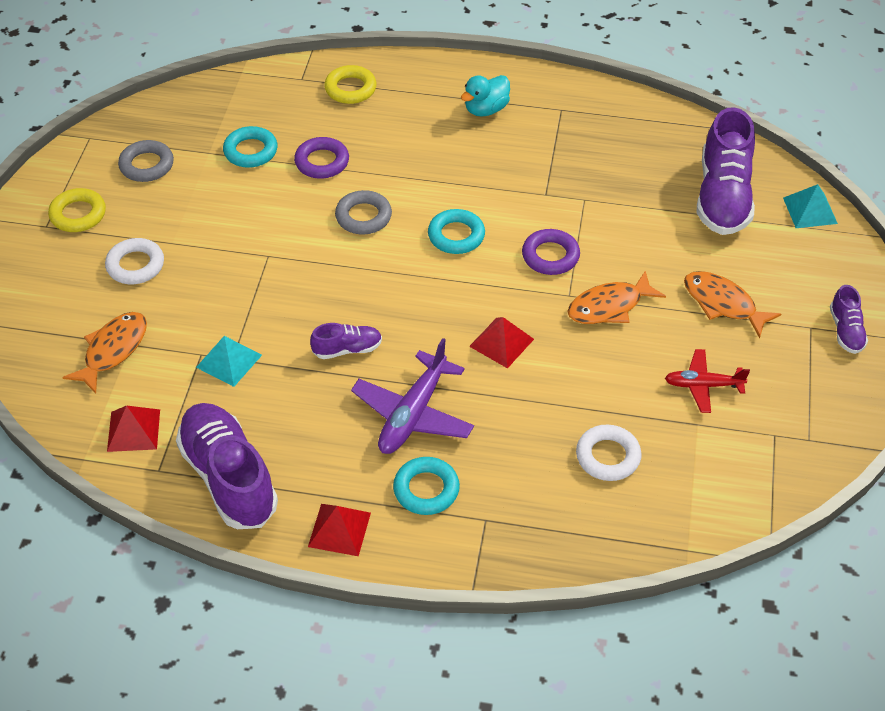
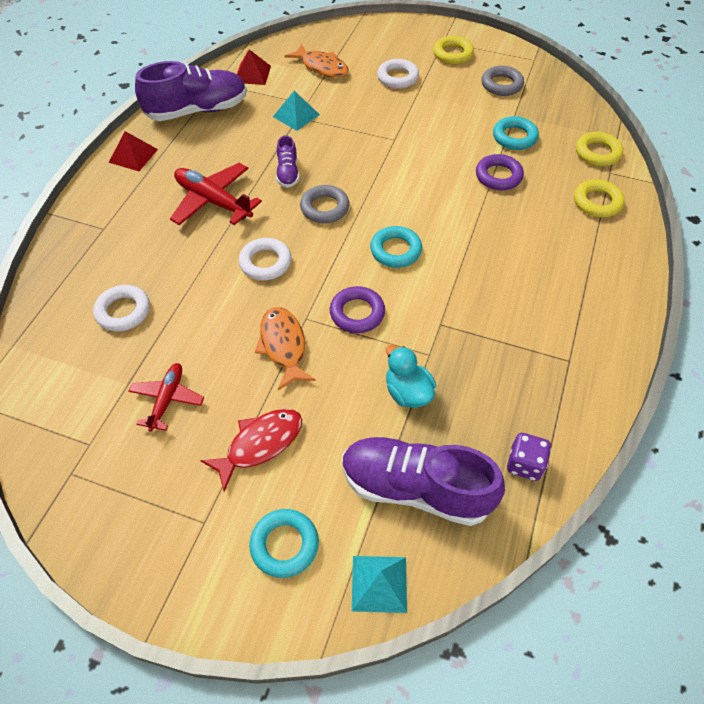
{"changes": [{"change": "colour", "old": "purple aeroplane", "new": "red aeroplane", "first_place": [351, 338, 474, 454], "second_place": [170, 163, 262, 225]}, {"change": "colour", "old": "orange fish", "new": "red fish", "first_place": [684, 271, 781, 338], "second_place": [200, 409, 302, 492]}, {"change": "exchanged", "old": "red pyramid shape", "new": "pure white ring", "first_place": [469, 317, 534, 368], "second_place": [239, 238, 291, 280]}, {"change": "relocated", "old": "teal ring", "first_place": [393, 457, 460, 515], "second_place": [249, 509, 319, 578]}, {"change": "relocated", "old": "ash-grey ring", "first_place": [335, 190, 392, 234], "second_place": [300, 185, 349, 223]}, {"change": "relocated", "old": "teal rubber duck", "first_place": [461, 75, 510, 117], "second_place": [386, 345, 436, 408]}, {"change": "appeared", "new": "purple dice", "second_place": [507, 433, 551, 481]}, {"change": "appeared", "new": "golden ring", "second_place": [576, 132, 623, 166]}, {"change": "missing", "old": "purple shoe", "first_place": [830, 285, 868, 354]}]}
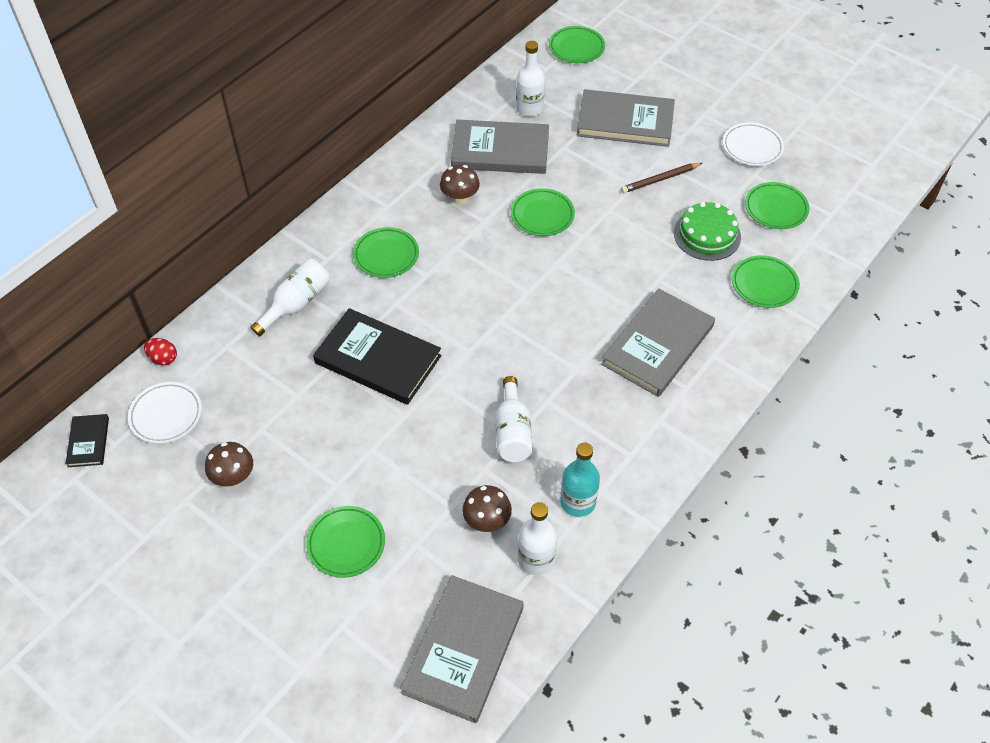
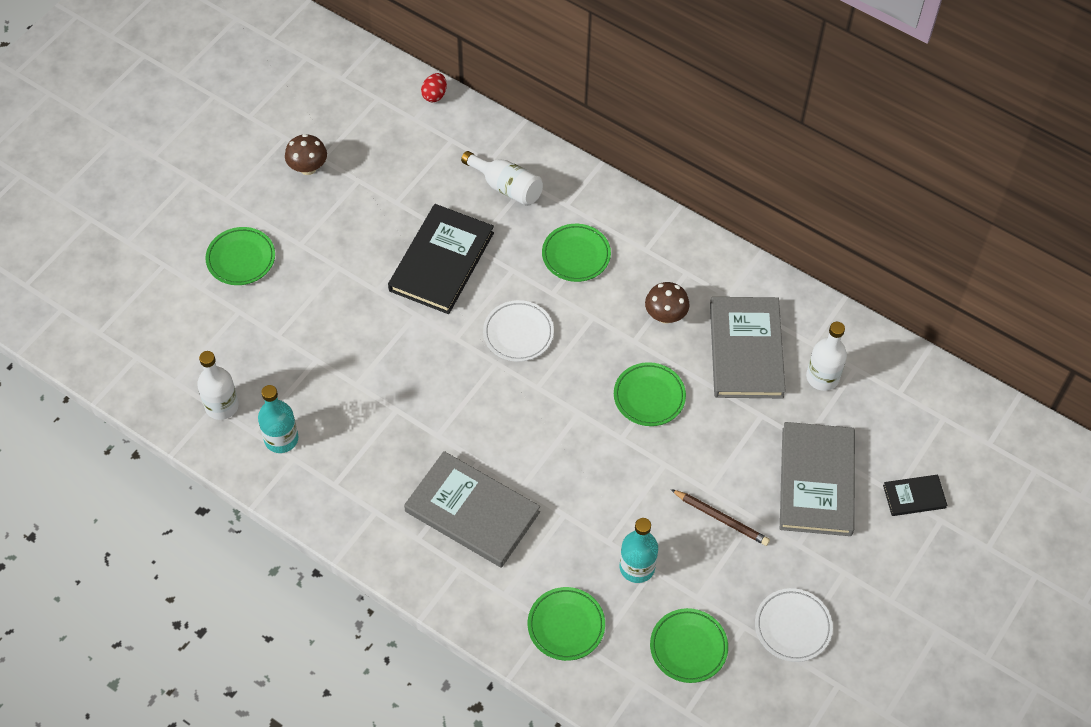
{"changes": [{"change": "relocated", "old": "pure white plate", "first_place": [128, 382, 202, 444], "second_place": [483, 300, 554, 362]}, {"change": "exchanged", "old": "leaf-green layer cake", "new": "teal flask", "first_place": [674, 202, 741, 261], "second_place": [620, 518, 658, 583]}, {"change": "spun", "old": "dark brown lead pencil", "first_place": [621, 163, 702, 193], "second_place": [671, 489, 770, 546], "degrees": 150}, {"change": "relocated", "old": "black hardback", "first_place": [66, 414, 109, 467], "second_place": [883, 474, 947, 516]}, {"change": "missing", "old": "ash-grey hardback", "first_place": [400, 575, 524, 723]}, {"change": "missing", "old": "dark brown fungus", "first_place": [462, 485, 512, 532]}, {"change": "missing", "old": "pure white flask", "first_place": [495, 376, 533, 462]}, {"change": "missing", "old": "leaf-green plate", "first_place": [549, 26, 605, 63]}]}
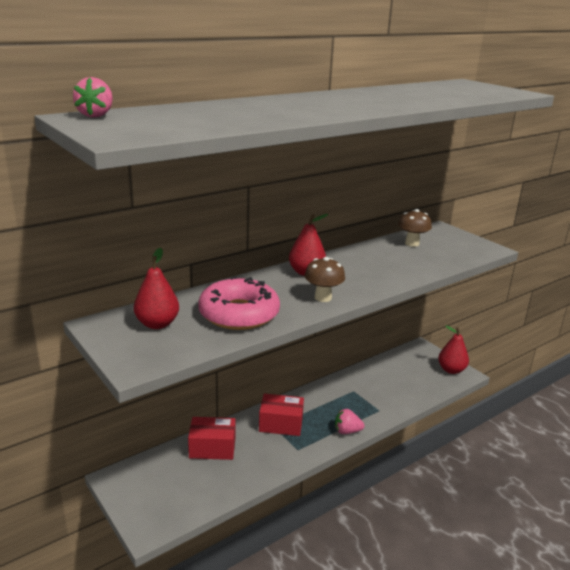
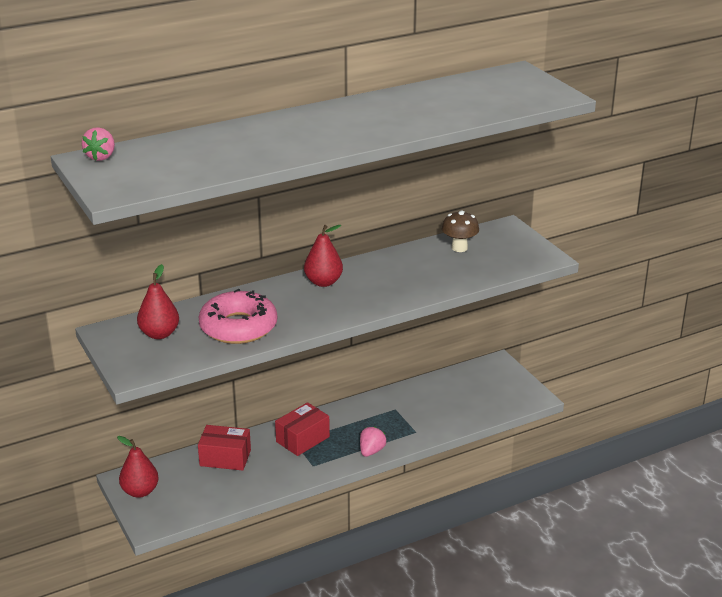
{"changes": [{"change": "relocated", "old": "red toy pear", "first_place": [438, 325, 469, 374], "second_place": [117, 436, 159, 498]}, {"change": "spun", "old": "red package", "first_place": [259, 393, 304, 436], "second_place": [275, 402, 330, 456], "degrees": -60}, {"change": "spun", "old": "rosy toy strawberry", "first_place": [335, 409, 365, 434], "second_place": [360, 426, 386, 457], "degrees": 105}, {"change": "missing", "old": "dark brown fungus", "first_place": [304, 257, 345, 302]}]}
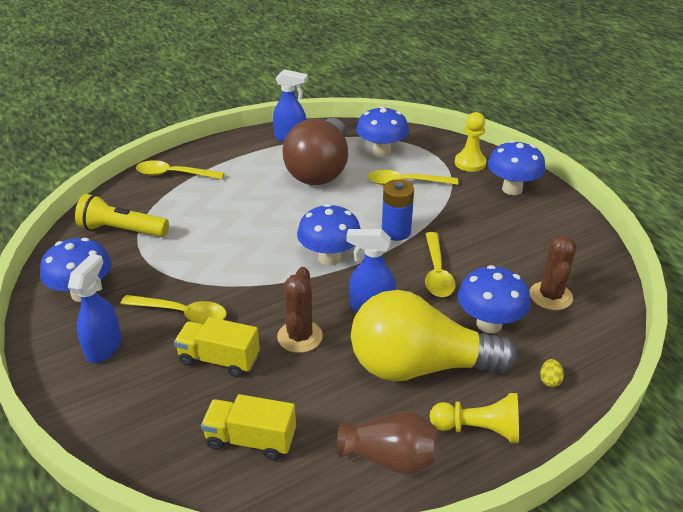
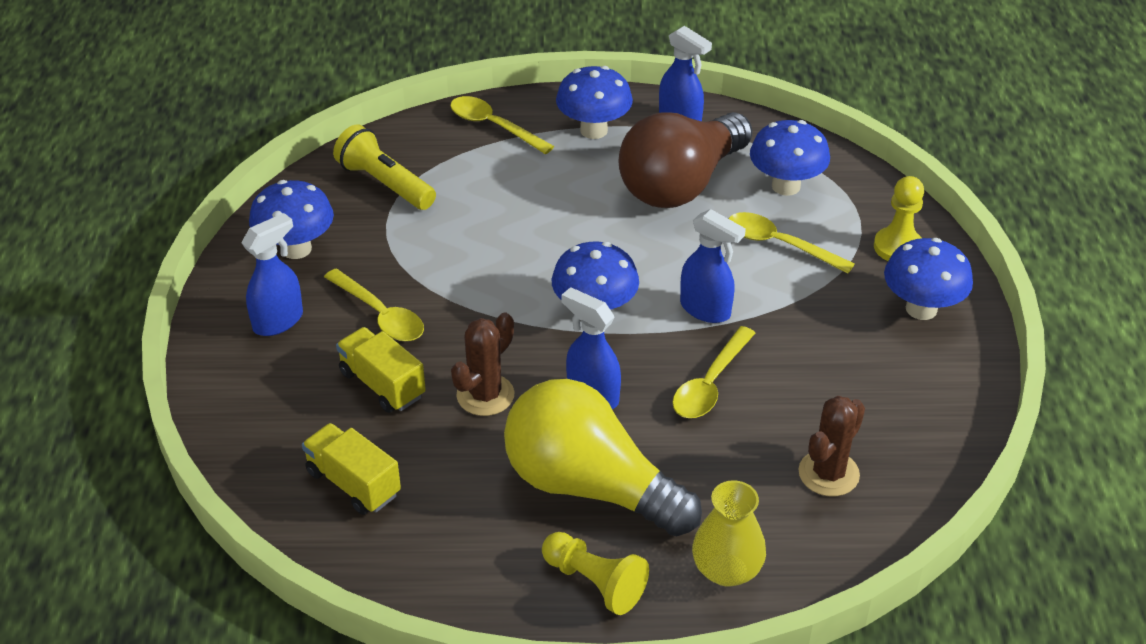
{"changes": [{"change": "relocated", "old": "cobalt fungus", "first_place": [458, 265, 531, 333], "second_place": [556, 66, 633, 139]}, {"change": "exchanged", "old": "cobalt power cell", "new": "cobalt spray cleaner", "first_place": [382, 179, 414, 241], "second_place": [680, 209, 746, 323]}, {"change": "exchanged", "old": "golden toy egg", "new": "golden tall vase", "first_place": [540, 359, 564, 387], "second_place": [692, 480, 766, 587]}, {"change": "missing", "old": "dark brown tall vase", "first_place": [337, 411, 438, 475]}]}
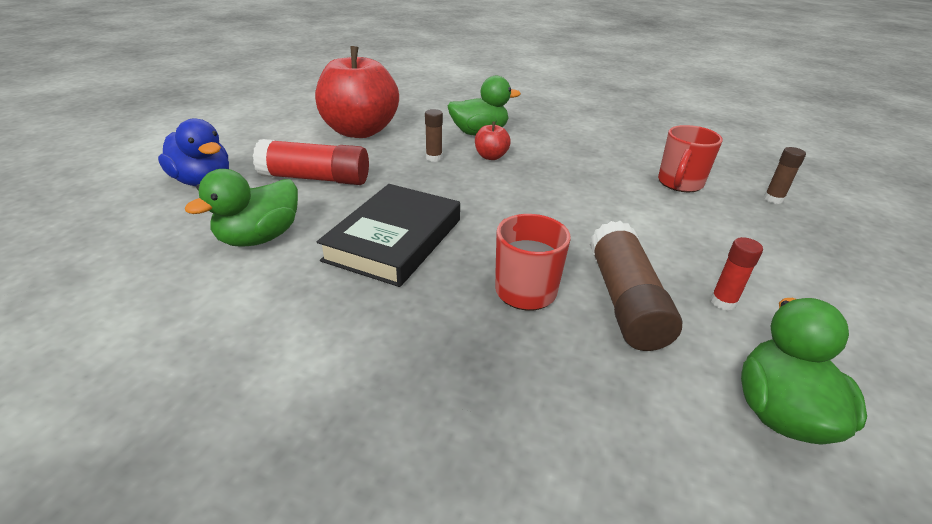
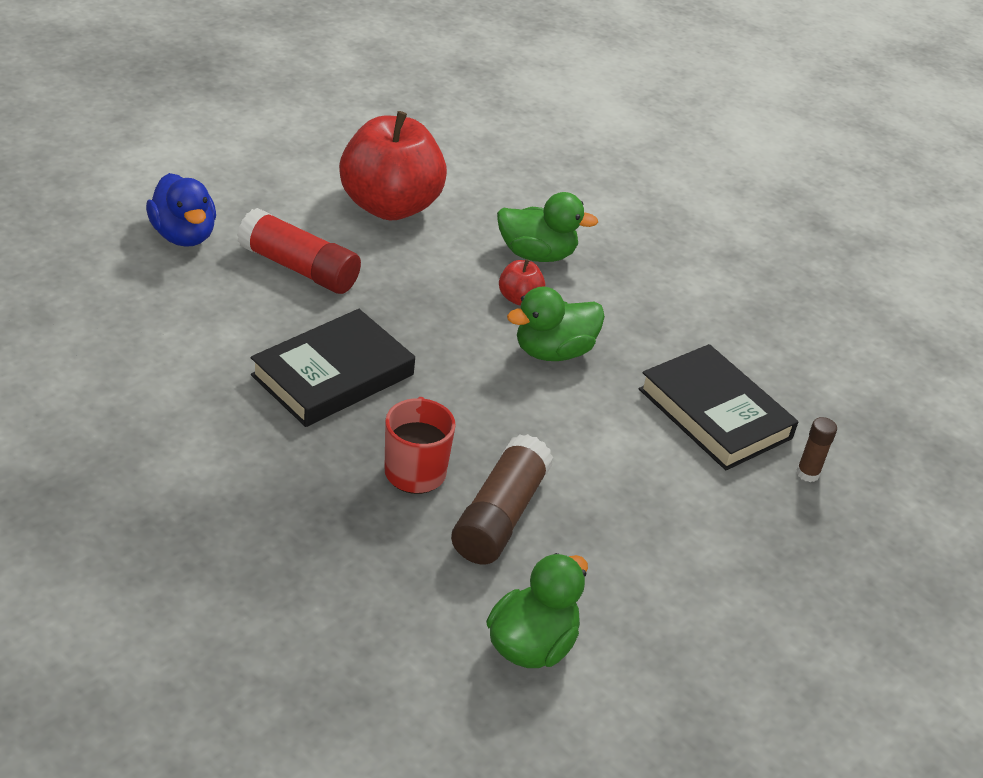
{"changes": [{"change": "relocated", "old": "leaf-green rubber duck", "first_place": [185, 169, 298, 247], "second_place": [507, 286, 605, 361]}, {"change": "exchanged", "old": "red mug", "new": "black hardback", "first_place": [658, 125, 723, 192], "second_place": [639, 344, 798, 470]}, {"change": "missing", "old": "dark brown glue stick", "first_place": [425, 109, 443, 162]}, {"change": "missing", "old": "red glue stick", "first_place": [710, 237, 763, 311]}]}
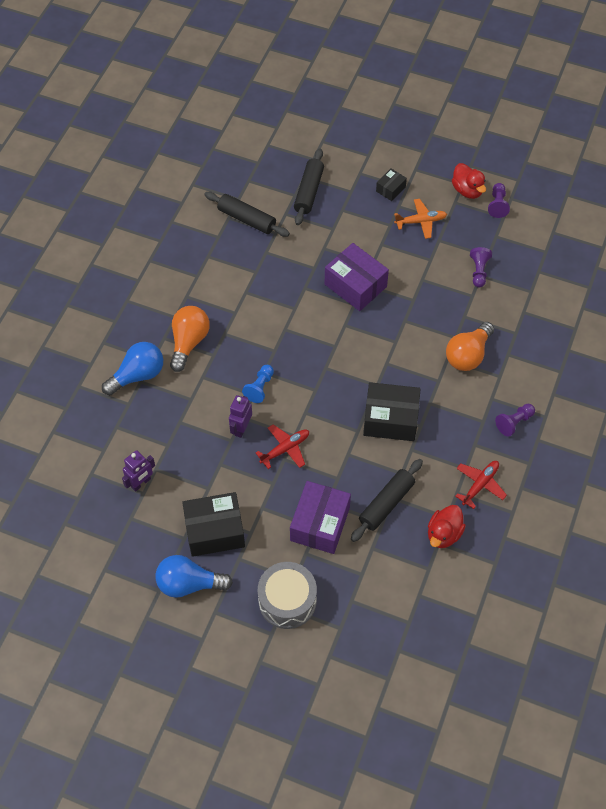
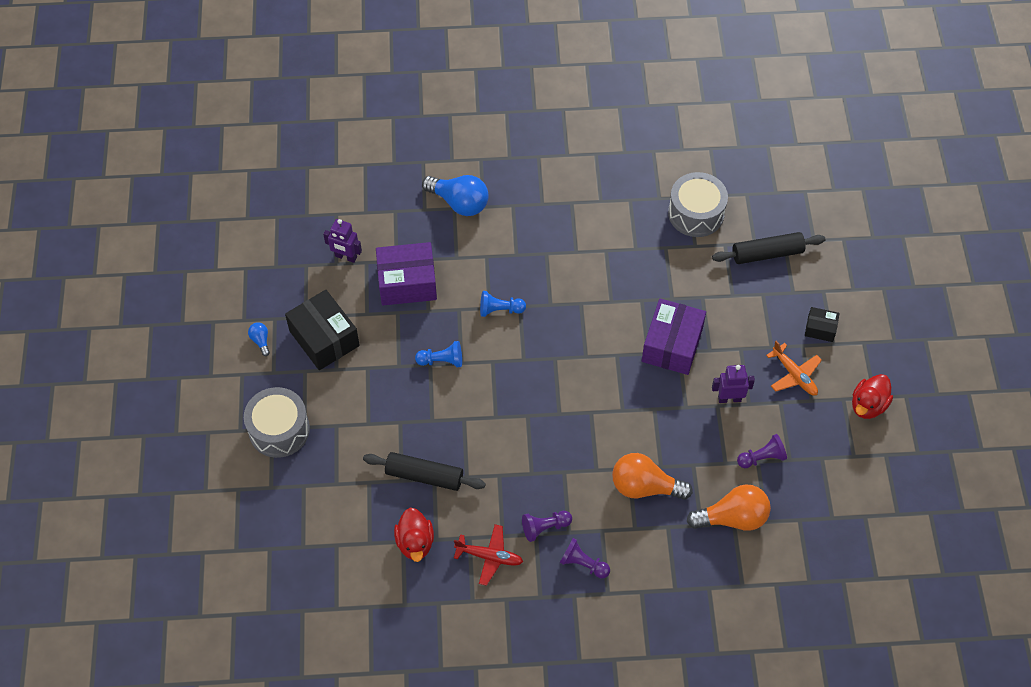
{"changes": [{"change": "size", "old": "cobalt lightbulb", "first_place": [155, 555, 233, 598], "second_place": [248, 322, 270, 356], "factor": 0.46}, {"change": "relocated", "old": "purple package", "first_place": [290, 481, 351, 554], "second_place": [376, 242, 437, 306]}, {"change": "spun", "old": "red rubber duck", "first_place": [428, 505, 466, 548], "second_place": [394, 507, 434, 562], "degrees": -105}, {"change": "exchanged", "old": "red aeroplane", "new": "cobalt game pawn", "first_place": [256, 425, 309, 469], "second_place": [415, 341, 462, 367]}, {"change": "relocated", "old": "purple game pawn", "first_place": [488, 183, 510, 218], "second_place": [522, 511, 572, 542]}, {"change": "exchanged", "old": "black dough roller", "new": "ash-grey toy drum", "first_place": [204, 192, 290, 237], "second_place": [668, 172, 728, 237]}, {"change": "relocated", "old": "orange lightbulb", "first_place": [170, 306, 210, 372], "second_place": [687, 484, 771, 531]}, {"change": "relocated", "old": "purple toy robot", "first_place": [229, 395, 252, 438], "second_place": [712, 365, 755, 403]}, {"change": "missing", "old": "black package", "first_place": [363, 382, 420, 441]}]}
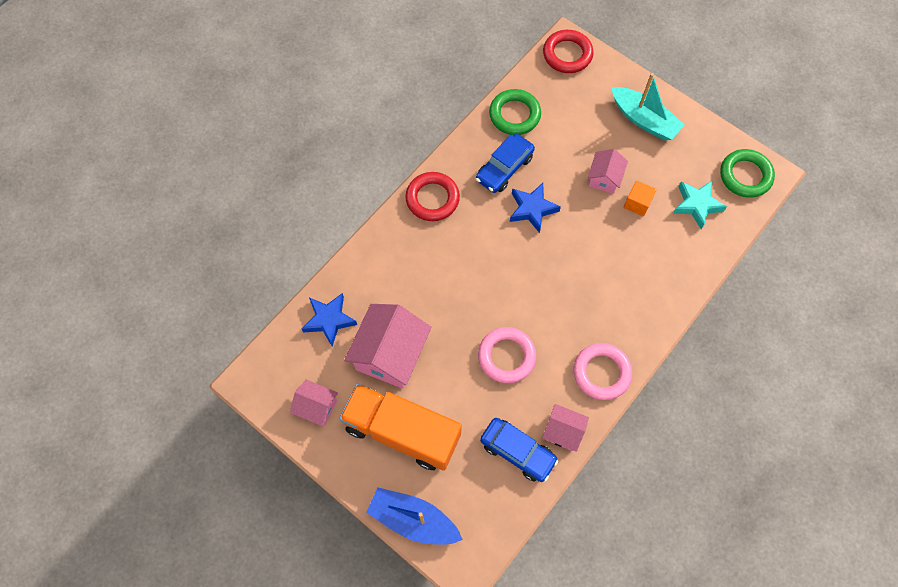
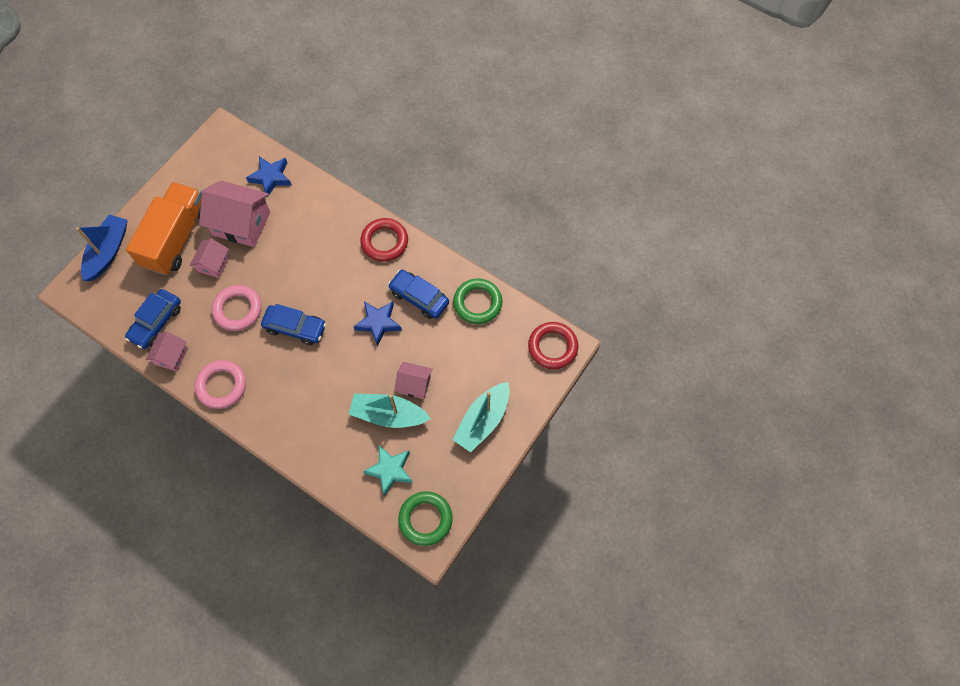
{"changes": [{"change": "relocated", "old": "rosy toy house", "first_place": [290, 380, 338, 426], "second_place": [190, 239, 230, 278]}, {"change": "appeared", "new": "cobalt car", "second_place": [261, 304, 326, 345]}, {"change": "exchanged", "old": "orange cube", "new": "teal boat", "first_place": [624, 181, 657, 216], "second_place": [349, 394, 431, 428]}]}
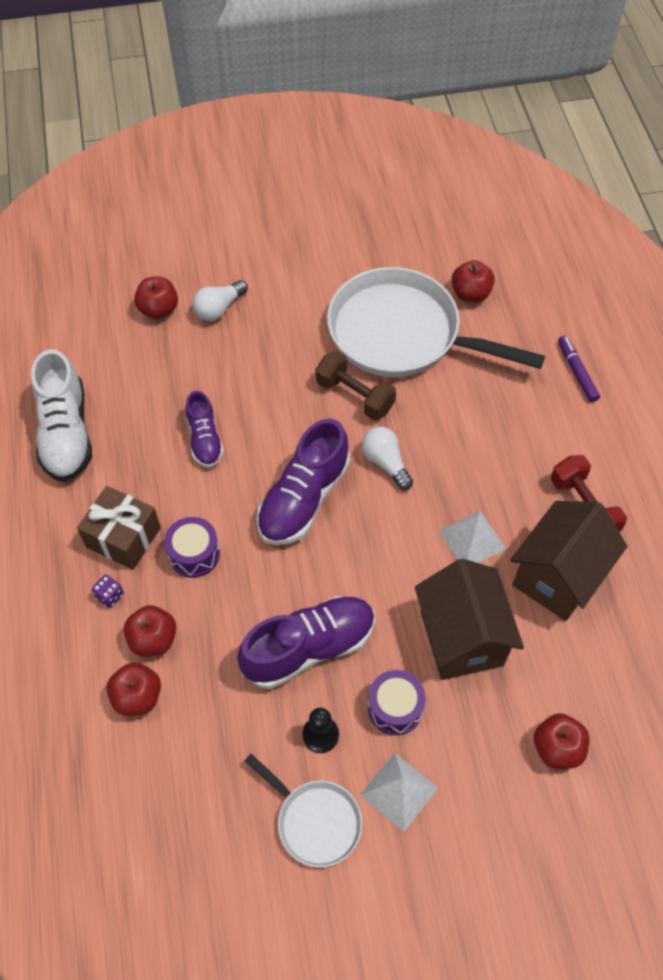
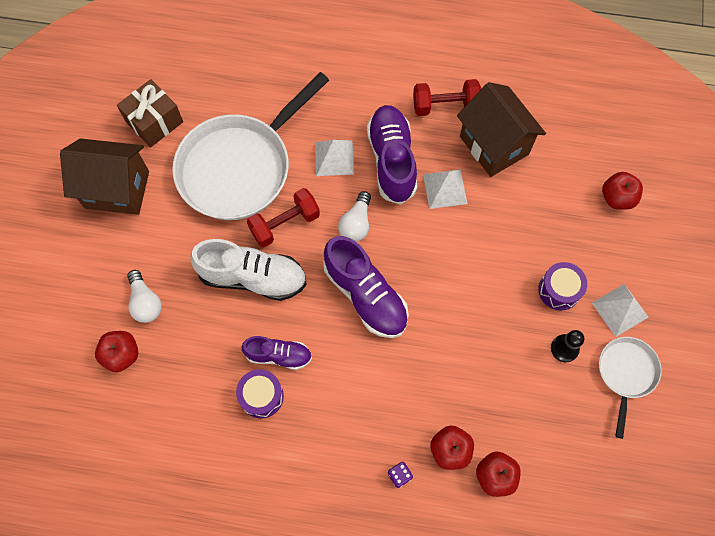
{"changes": [{"change": "relocated", "old": "dark brown toy house", "first_place": [415, 558, 524, 680], "second_place": [60, 138, 149, 215]}, {"change": "relocated", "old": "dark brown wrapped gift", "first_place": [77, 486, 161, 570], "second_place": [117, 79, 183, 147]}, {"change": "relocated", "old": "pure white shoe", "first_place": [31, 349, 92, 482], "second_place": [191, 239, 307, 301]}, {"change": "relocated", "old": "purple toy drum", "first_place": [164, 517, 220, 578], "second_place": [236, 369, 284, 418]}, {"change": "colour", "old": "dark brown dumbbell", "new": "red dumbbell", "first_place": [316, 350, 396, 420], "second_place": [247, 188, 320, 247]}, {"change": "appeared", "new": "pure white pyramid shape", "second_place": [315, 140, 354, 176]}, {"change": "spun", "old": "pure white lightbulb", "first_place": [362, 427, 413, 490], "second_place": [338, 191, 371, 242], "degrees": -60}, {"change": "relocated", "old": "purple shoe", "first_place": [237, 596, 375, 689], "second_place": [367, 105, 417, 205]}, {"change": "spun", "old": "pure white frying pan", "first_place": [245, 754, 362, 868], "second_place": [599, 337, 662, 439], "degrees": -45}, {"change": "missing", "old": "red apple", "first_place": [451, 260, 495, 302]}, {"change": "missing", "old": "purple marker pen", "first_place": [558, 336, 600, 402]}]}
